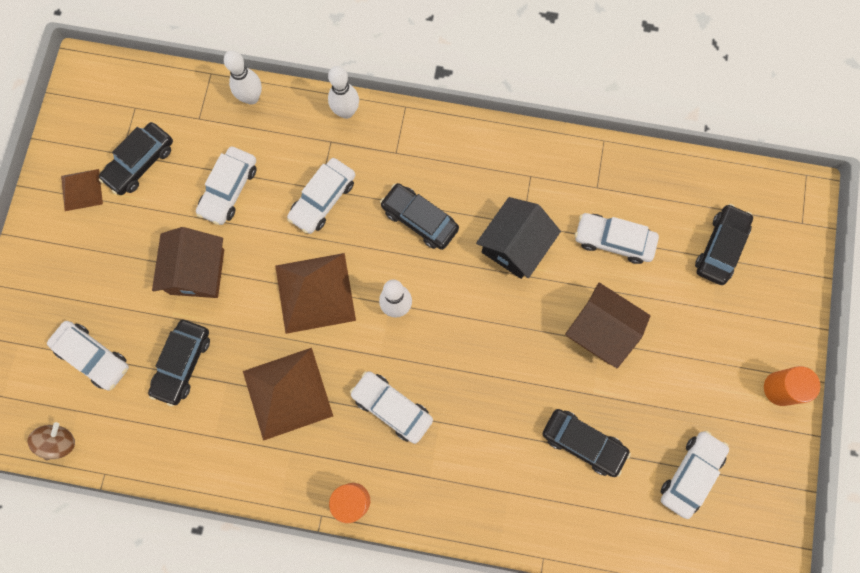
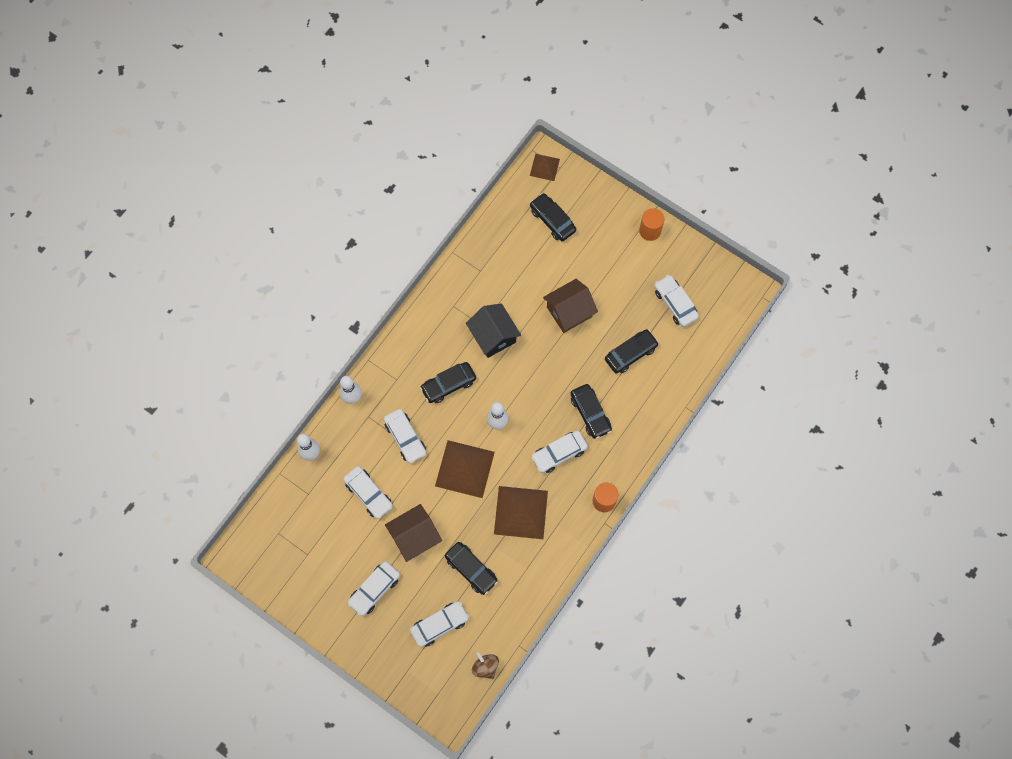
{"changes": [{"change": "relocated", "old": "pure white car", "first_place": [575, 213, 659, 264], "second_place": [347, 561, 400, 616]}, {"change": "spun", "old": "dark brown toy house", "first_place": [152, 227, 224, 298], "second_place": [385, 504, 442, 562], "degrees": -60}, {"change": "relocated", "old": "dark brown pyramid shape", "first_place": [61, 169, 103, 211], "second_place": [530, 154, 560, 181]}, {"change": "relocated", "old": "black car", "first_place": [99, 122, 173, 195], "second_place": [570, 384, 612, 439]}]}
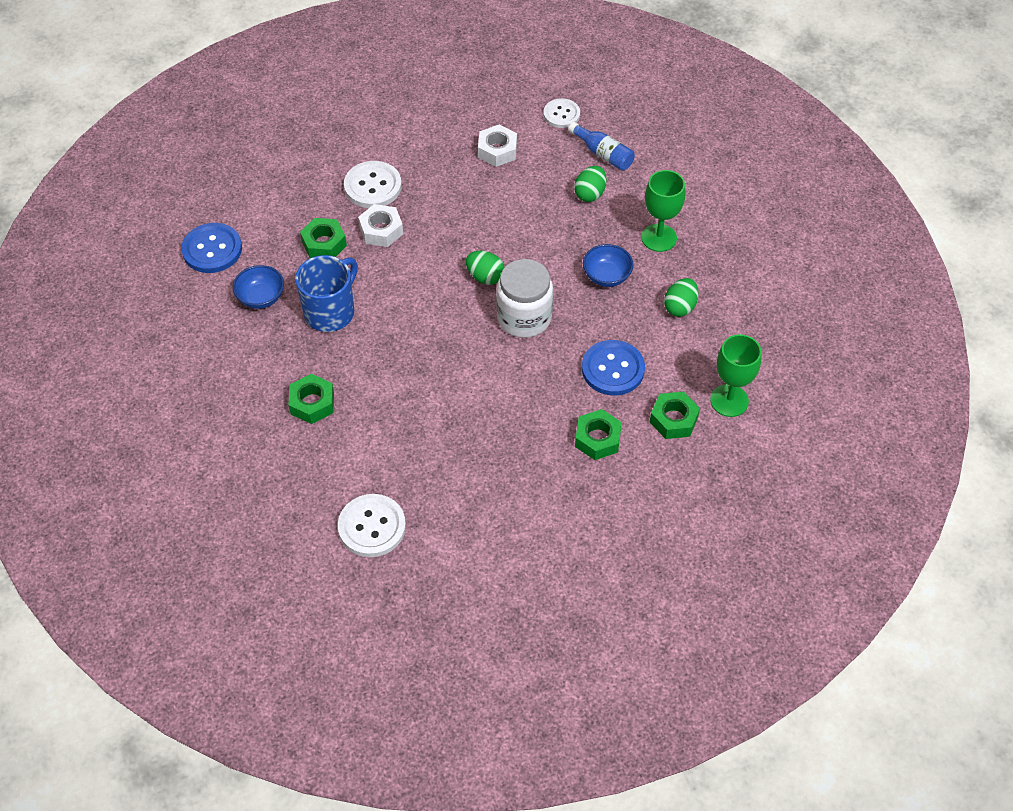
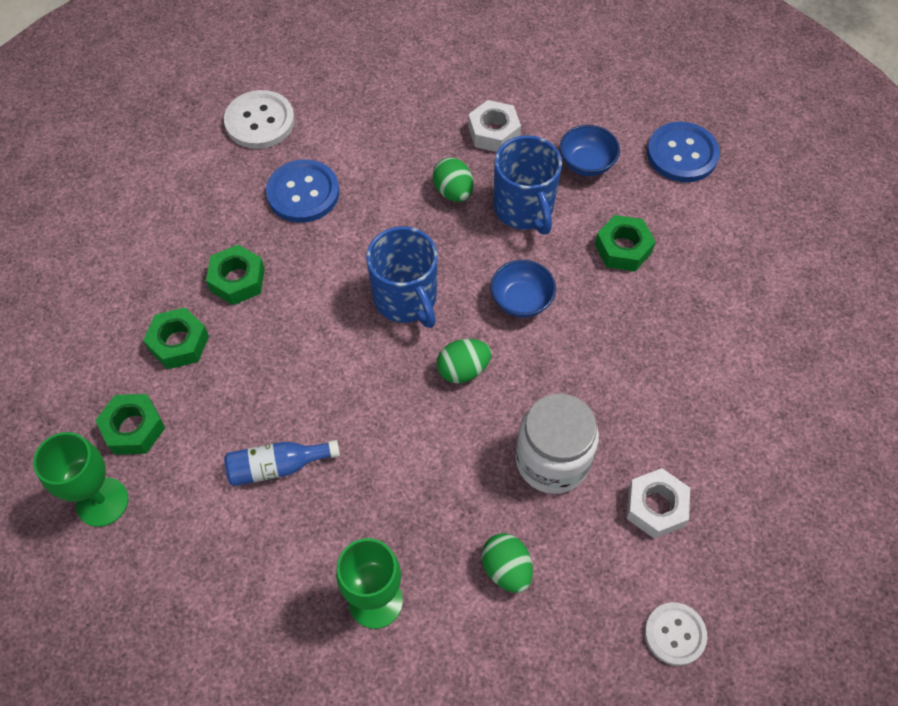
{"changes": [{"change": "relocated", "old": "leaf-green nut", "first_place": [289, 374, 334, 424], "second_place": [206, 245, 265, 305]}, {"change": "relocated", "old": "cobalt flask", "first_place": [568, 122, 635, 171], "second_place": [224, 440, 340, 486]}, {"change": "relocated", "old": "cobalt shirt button", "first_place": [582, 340, 645, 396], "second_place": [266, 159, 339, 223]}, {"change": "appeared", "new": "cobalt mug", "second_place": [366, 226, 438, 328]}, {"change": "relocated", "old": "leaf-green toy egg", "first_place": [664, 278, 699, 317], "second_place": [433, 157, 473, 202]}, {"change": "relocated", "old": "pure white nut", "first_place": [358, 204, 403, 247], "second_place": [468, 100, 521, 152]}, {"change": "relocated", "old": "cobalt bowl", "first_place": [583, 244, 634, 287], "second_place": [491, 260, 556, 318]}, {"change": "relocated", "old": "pure white jar", "first_place": [496, 259, 553, 338], "second_place": [515, 393, 599, 494]}, {"change": "missing", "old": "pure white shirt button", "first_place": [344, 161, 402, 208]}]}
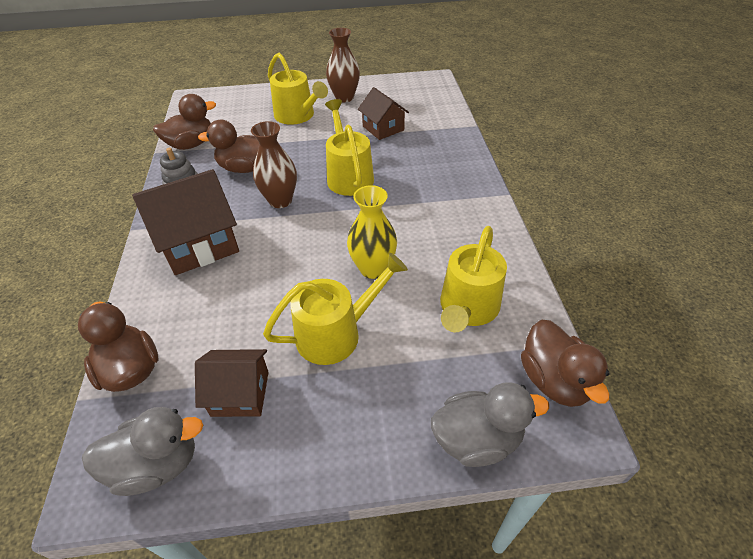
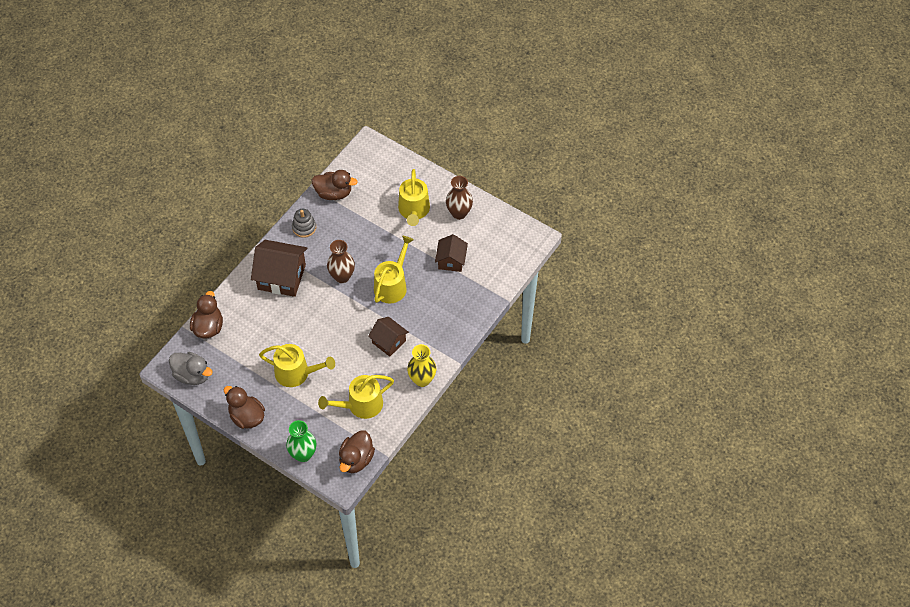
{"changes": [{"change": "relocated", "old": "dark brown rubber duck", "first_place": [198, 120, 259, 173], "second_place": [224, 386, 265, 429]}, {"change": "exchanged", "old": "ash-grey rubber duck", "new": "leaf-green tall vase", "first_place": [431, 382, 549, 467], "second_place": [286, 420, 316, 462]}, {"change": "relocated", "old": "dark brown toy house", "first_place": [195, 349, 268, 417], "second_place": [368, 317, 409, 357]}, {"change": "relocated", "old": "golden tall vase", "first_place": [347, 185, 397, 279], "second_place": [407, 344, 436, 387]}]}
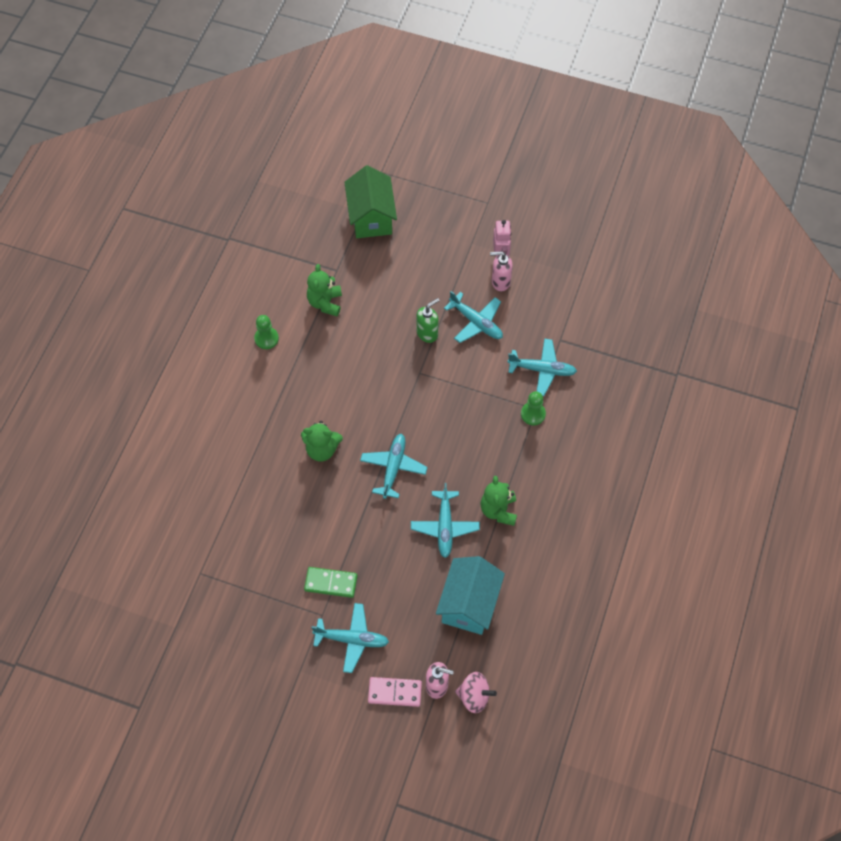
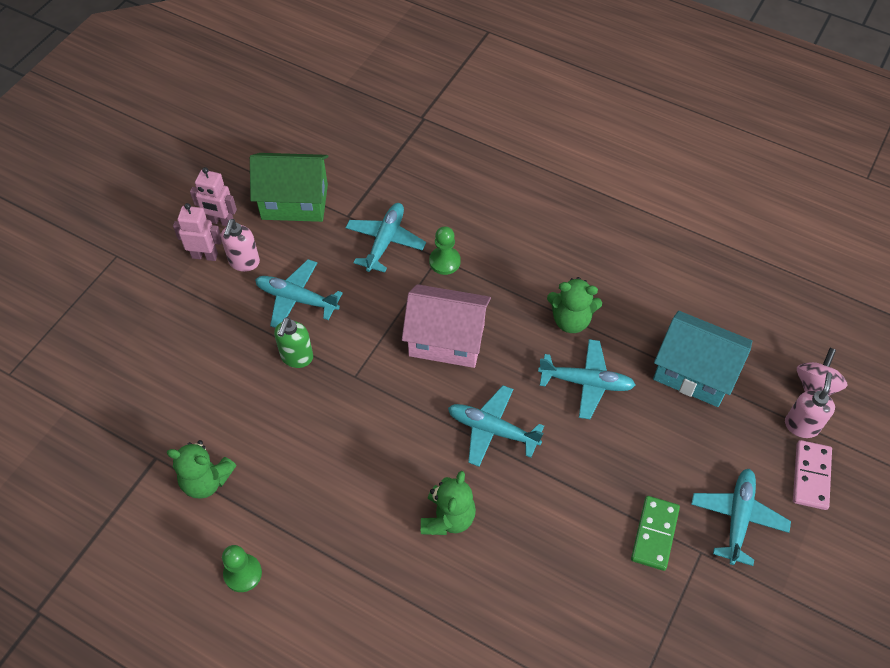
{"changes": [{"change": "appeared", "new": "rosy toy robot", "second_place": [190, 167, 237, 226]}, {"change": "relocated", "old": "leaf-green toy house", "first_place": [344, 165, 397, 238], "second_place": [250, 153, 328, 222]}, {"change": "spun", "old": "teal aeroplane", "first_place": [444, 291, 503, 343], "second_place": [255, 259, 343, 328], "degrees": -120}, {"change": "spun", "old": "leaf-green soap dispenser", "first_place": [417, 298, 440, 343], "second_place": [274, 317, 313, 368], "degrees": -135}, {"change": "appeared", "new": "rosy toy house", "second_place": [402, 284, 491, 368]}]}
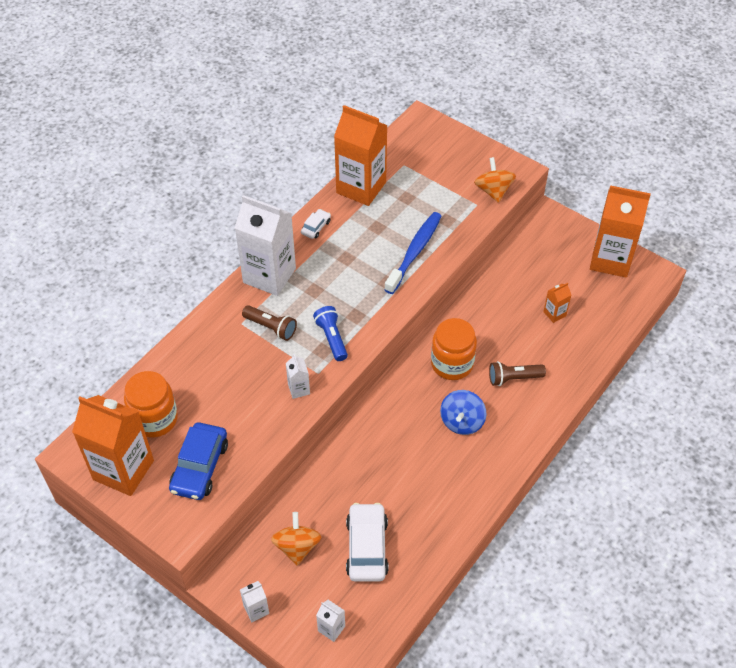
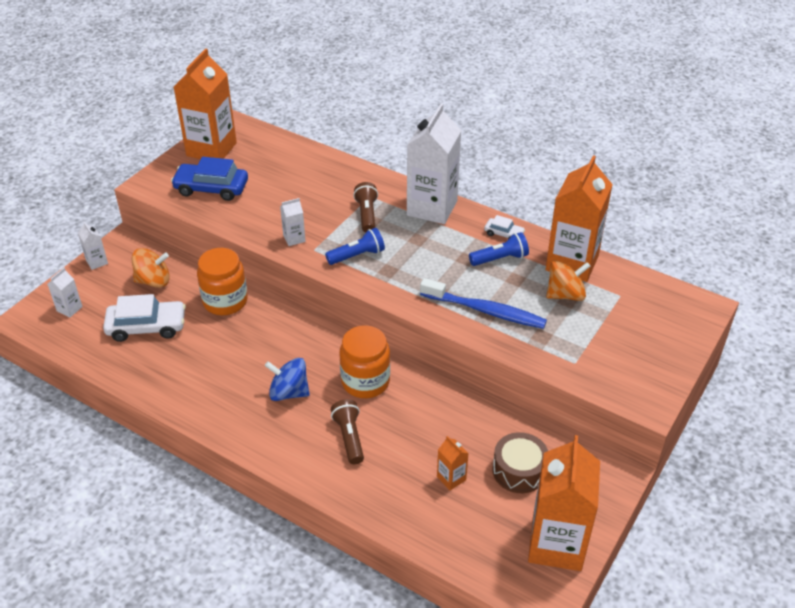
{"changes": [{"change": "relocated", "old": "orange jar", "first_place": [124, 371, 178, 438], "second_place": [197, 248, 248, 315]}, {"change": "spun", "old": "dark brown pocket torch", "first_place": [242, 305, 297, 341], "second_place": [353, 182, 378, 232], "degrees": 150}, {"change": "appeared", "new": "cobalt pocket torch", "second_place": [469, 232, 529, 266]}, {"change": "appeared", "new": "dark brown toy drum", "second_place": [492, 432, 548, 493]}, {"change": "relocated", "old": "orange spinning top", "first_place": [474, 157, 516, 203], "second_place": [546, 260, 590, 301]}]}
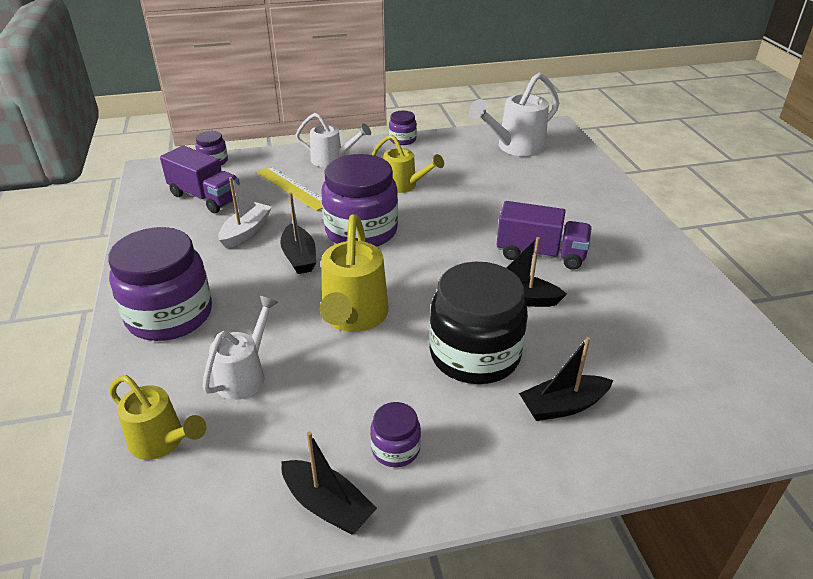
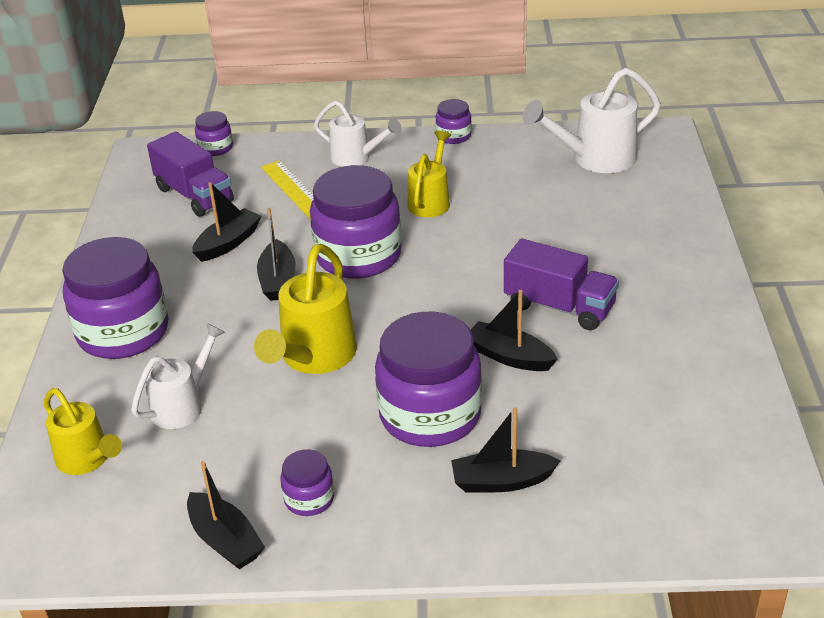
{"changes": [{"change": "colour", "old": "pure white boat", "new": "black boat", "first_place": [218, 177, 272, 249], "second_place": [192, 182, 261, 262]}, {"change": "colour", "old": "black jar", "new": "purple jar", "first_place": [429, 262, 528, 384], "second_place": [375, 312, 482, 447]}, {"change": "spun", "old": "golden sprinkling can", "first_place": [372, 135, 444, 193], "second_place": [408, 131, 451, 217], "degrees": -120}]}
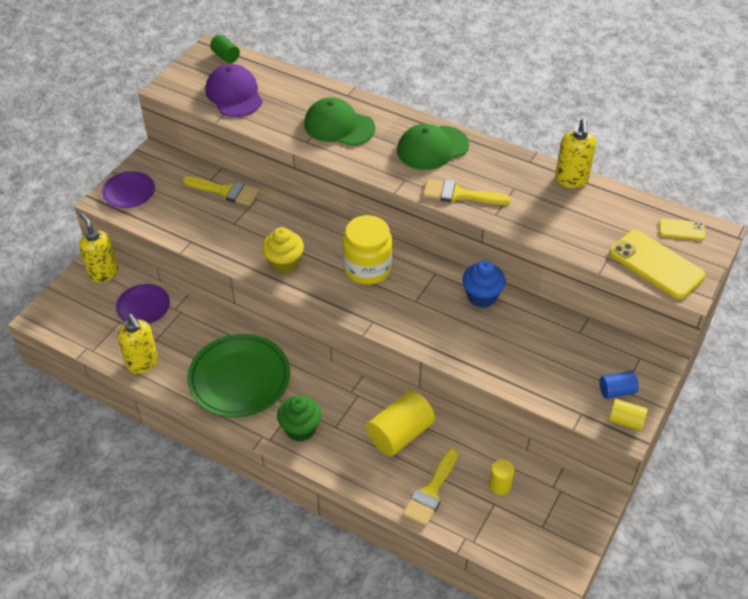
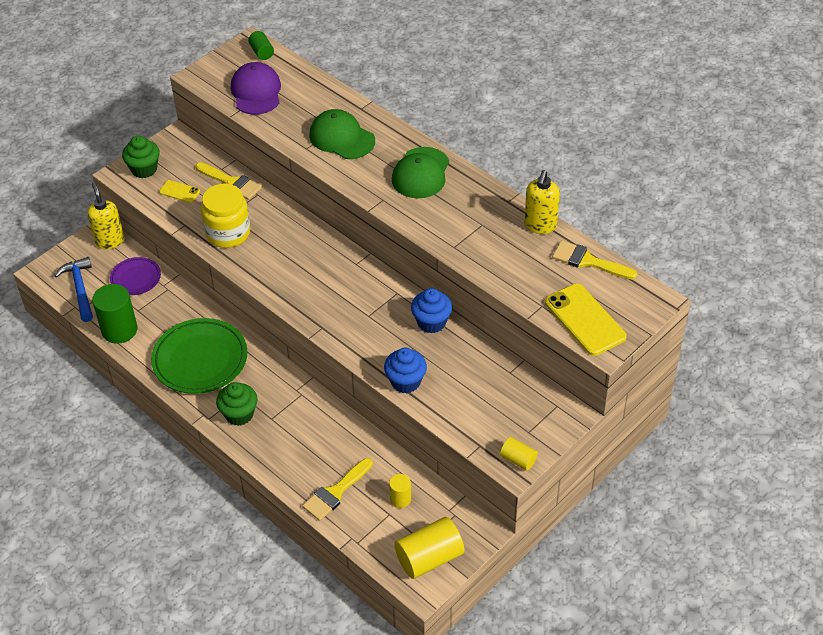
{"changes": [{"change": "appeared", "new": "cobalt carpenter's hammer", "second_place": [55, 257, 93, 322]}, {"change": "exchanged", "old": "golden soap dispenser", "new": "leaf-green cylinder", "first_place": [118, 314, 158, 374], "second_place": [92, 284, 137, 344]}, {"change": "exchanged", "old": "purple plate", "new": "leaf-green cupcake", "first_place": [102, 171, 155, 208], "second_place": [122, 136, 160, 178]}, {"change": "relocated", "old": "golden smartphone", "first_place": [659, 218, 705, 240], "second_place": [159, 180, 200, 203]}, {"change": "relocated", "old": "golden jar", "first_place": [342, 215, 393, 285], "second_place": [201, 184, 250, 248]}, {"change": "appeared", "new": "cobalt cupcake", "second_place": [384, 347, 427, 393]}, {"change": "spun", "old": "leaf-green cap", "first_place": [397, 124, 469, 170], "second_place": [392, 147, 449, 198], "degrees": -60}, {"change": "relocated", "old": "golden cylinder", "first_place": [366, 390, 435, 456], "second_place": [394, 517, 465, 579]}, {"change": "relocated", "old": "golden brush", "first_place": [423, 179, 511, 205], "second_place": [552, 240, 637, 280]}, {"change": "missing", "old": "golden cupcake", "first_place": [262, 227, 304, 274]}, {"change": "missing", "old": "cobalt cylinder", "first_place": [599, 371, 639, 399]}]}
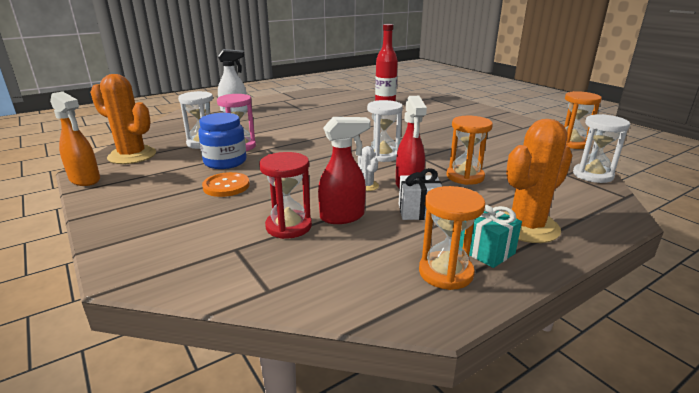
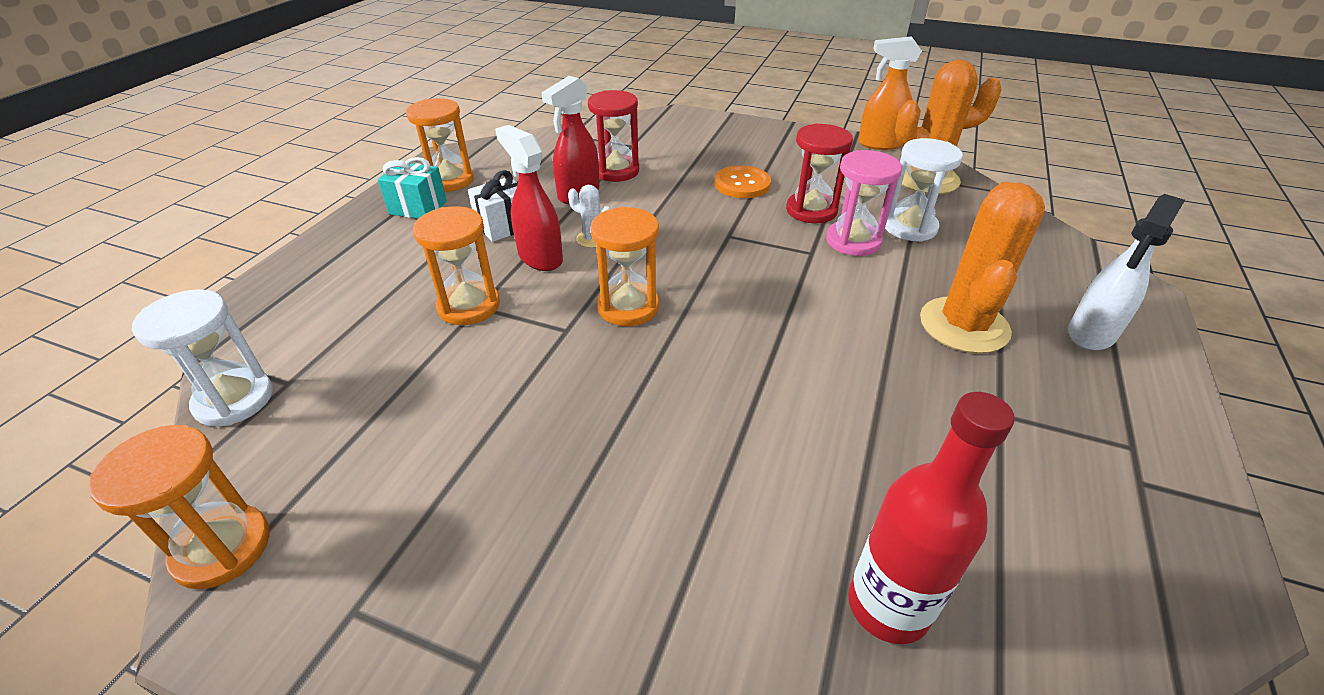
{"changes": [{"change": "colour", "old": "pure white hourglass", "new": "orange hourglass", "first_place": [367, 100, 403, 162], "second_place": [590, 207, 659, 326]}, {"change": "exchanged", "old": "cobalt jar", "new": "red hourglass", "first_place": [198, 113, 247, 169], "second_place": [786, 123, 853, 223]}, {"change": "relocated", "old": "orange cactus", "first_place": [504, 119, 573, 243], "second_place": [920, 182, 1045, 354]}]}
